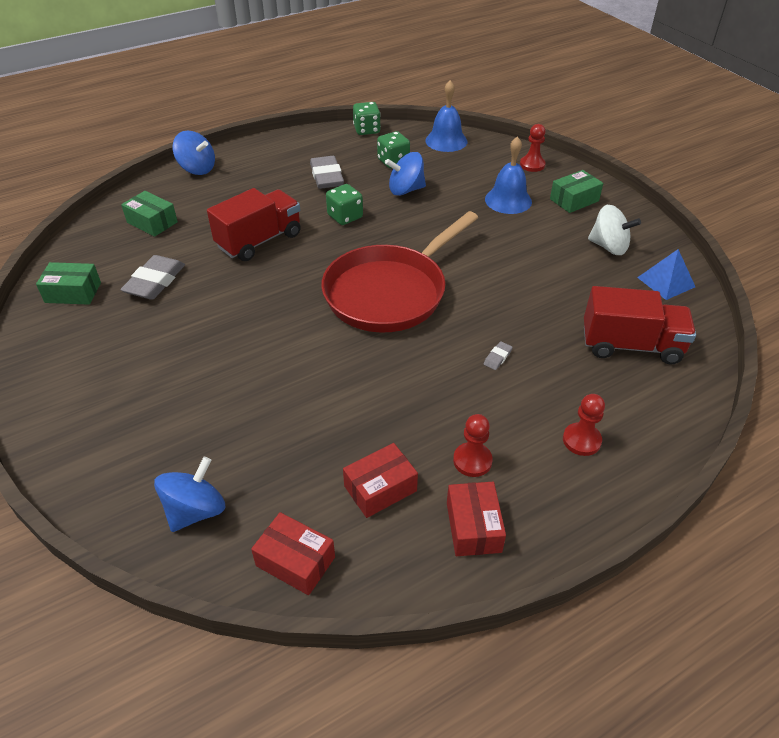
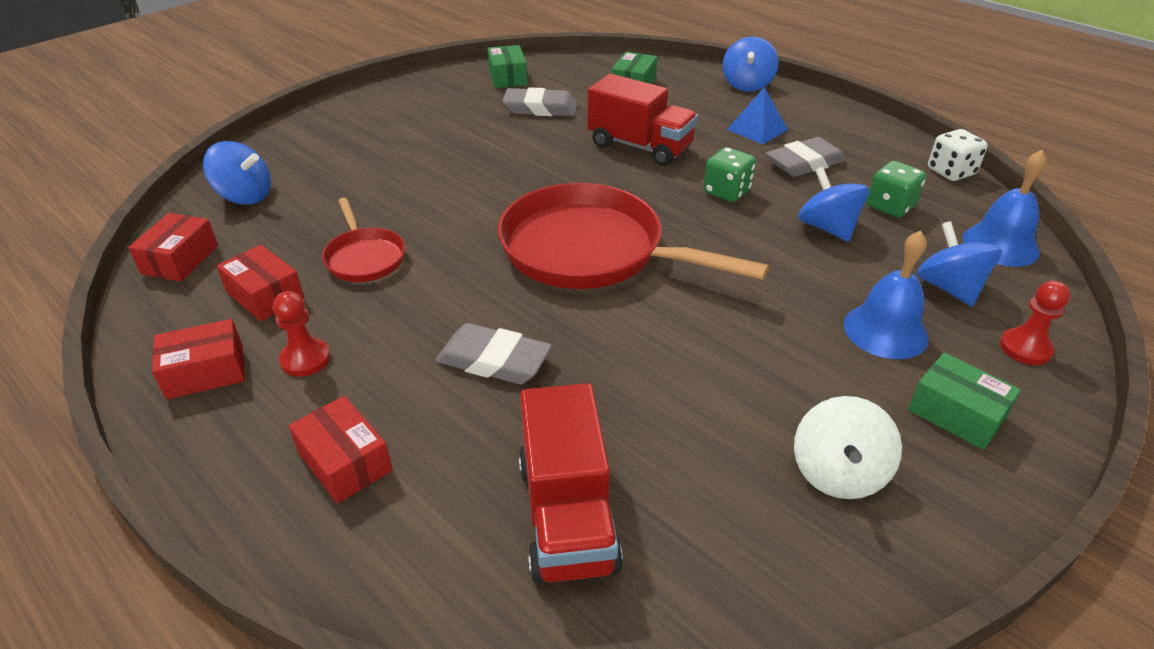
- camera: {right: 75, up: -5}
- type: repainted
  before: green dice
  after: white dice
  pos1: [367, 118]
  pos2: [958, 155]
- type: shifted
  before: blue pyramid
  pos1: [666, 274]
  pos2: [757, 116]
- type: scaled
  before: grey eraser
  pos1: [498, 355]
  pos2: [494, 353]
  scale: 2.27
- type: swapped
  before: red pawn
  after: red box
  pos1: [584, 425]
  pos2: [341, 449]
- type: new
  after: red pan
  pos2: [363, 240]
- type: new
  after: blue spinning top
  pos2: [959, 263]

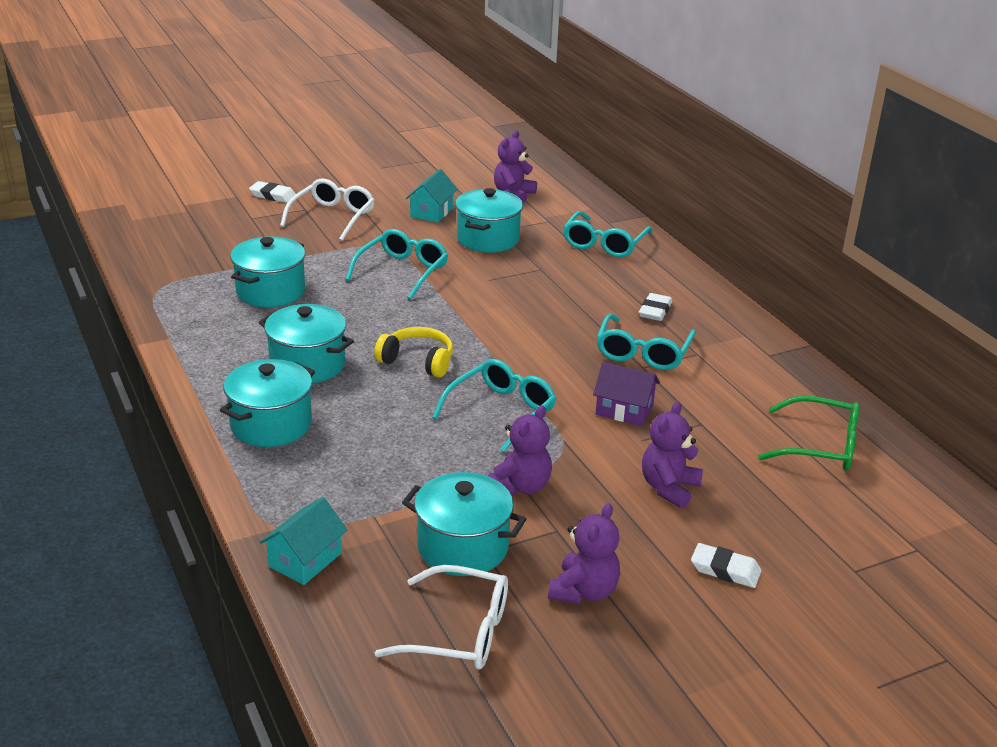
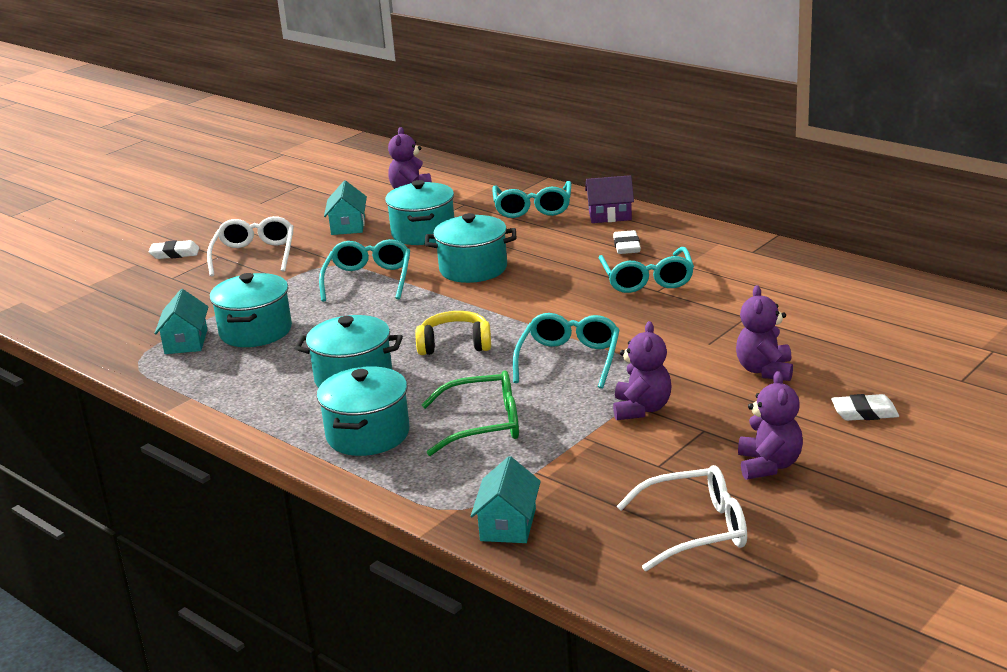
- camera: {right: -20, up: -5}
- type: shifted
  before: purple house
  pos1: [626, 394]
  pos2: [609, 199]
- type: shifted
  before: green glasses
  pos1: [809, 433]
  pos2: [470, 413]
- type: shifted
  before: turquoise pot
  pos1: [464, 524]
  pos2: [470, 248]
- type: new
  after: turquoise house
  pos2: [181, 321]

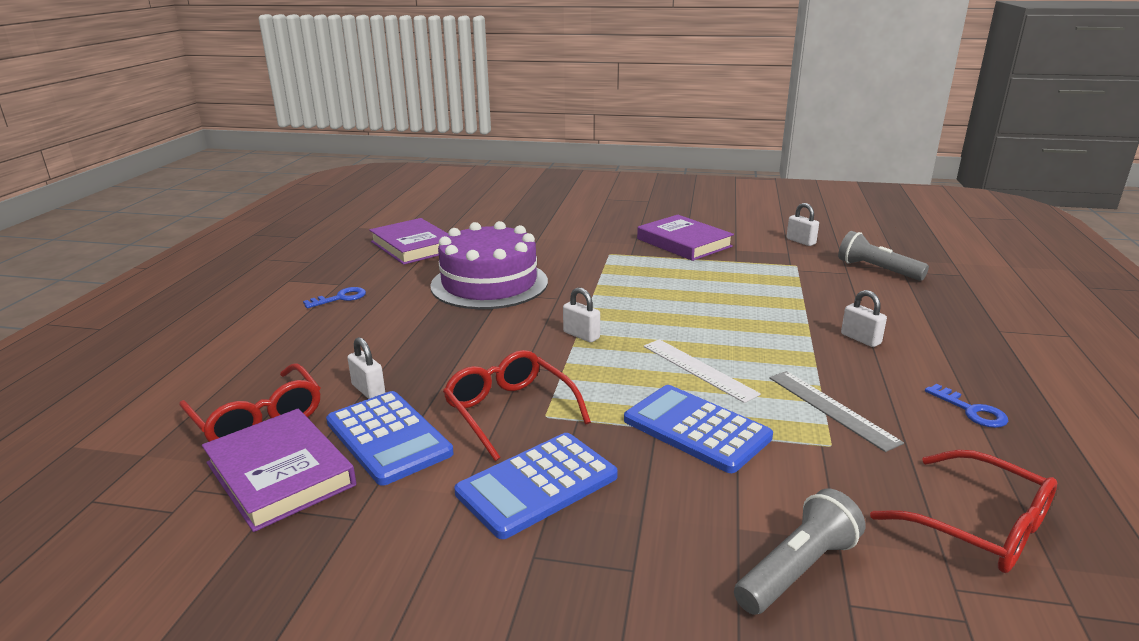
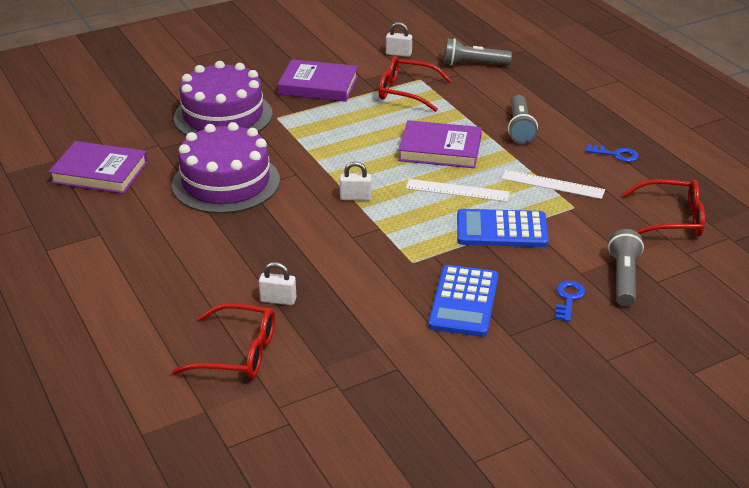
- camera: {right: -40, up: 10}
- type: shifted
  before: blue key
  pos1: [334, 297]
  pos2: [570, 301]
- type: swapped
  before: white padlock
  after: grey flashlight
  pos1: [864, 318]
  pos2: [523, 119]
- type: shifted
  before: red glasses
  pos1: [517, 405]
  pos2: [415, 84]
- type: repainted
  before: grey ruler
  after: white ruler
  pos1: [836, 411]
  pos2: [553, 184]
- type: gone
  before: blue calculator
  pos1: [390, 438]
- type: shifted
  before: purple book
  pos1: [279, 470]
  pos2: [440, 144]
- type: new
  after: purple cake
  pos2: [223, 98]

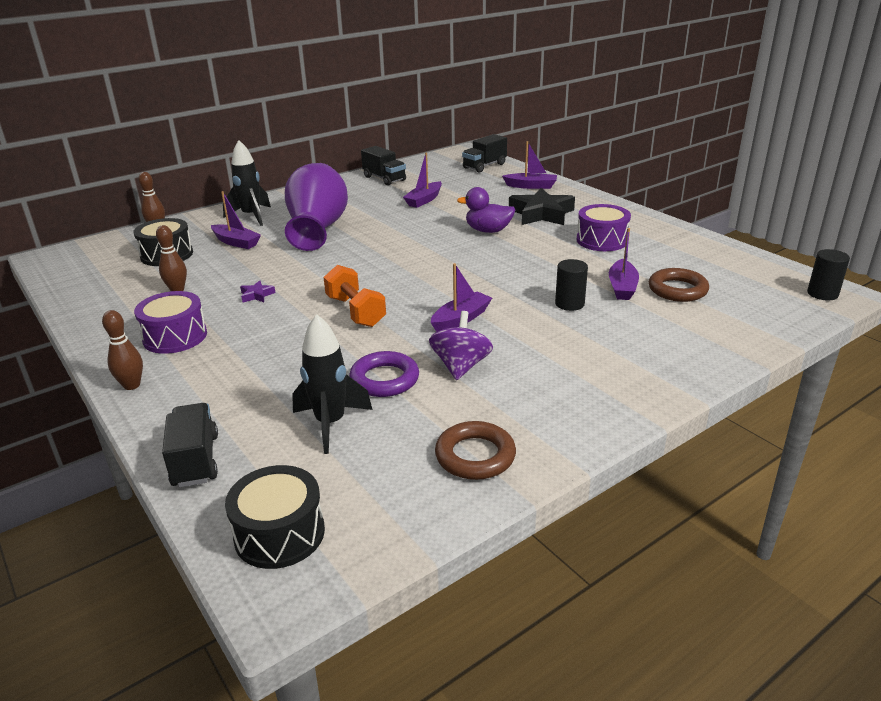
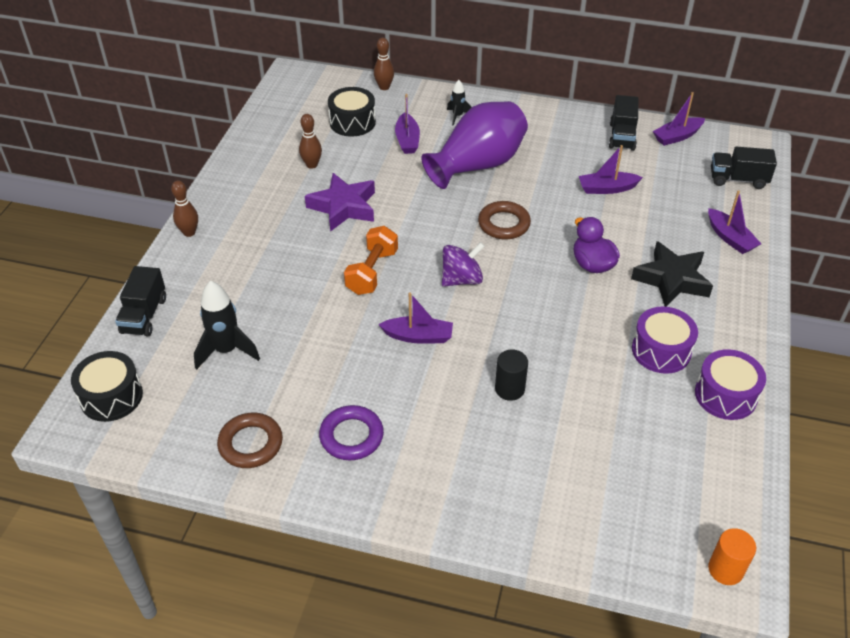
- camera: {right: 50, up: 15}
- type: scaled
  before: black rocket
  pos1: [247, 183]
  pos2: [459, 103]
  scale: 0.55
- type: shifted
  before: purple boat
  pos1: [624, 264]
  pos2: [679, 119]
- type: repainted
  before: black cylinder
  after: orange cylinder
  pos1: [828, 274]
  pos2: [732, 556]
- type: shifted
  before: brown ring
  pos1: [679, 285]
  pos2: [504, 220]
- type: scaled
  before: purple star
  pos1: [258, 291]
  pos2: [340, 202]
  scale: 2.3
- type: shifted
  before: purple drum
  pos1: [170, 322]
  pos2: [730, 384]
- type: shifted
  before: purple spinning top
  pos1: [461, 345]
  pos2: [463, 264]
- type: shifted
  before: purple ring
  pos1: [384, 374]
  pos2: [351, 432]
- type: rotated
  before: black truck
  pos1: [190, 445]
  pos2: [140, 301]
  turn: 150

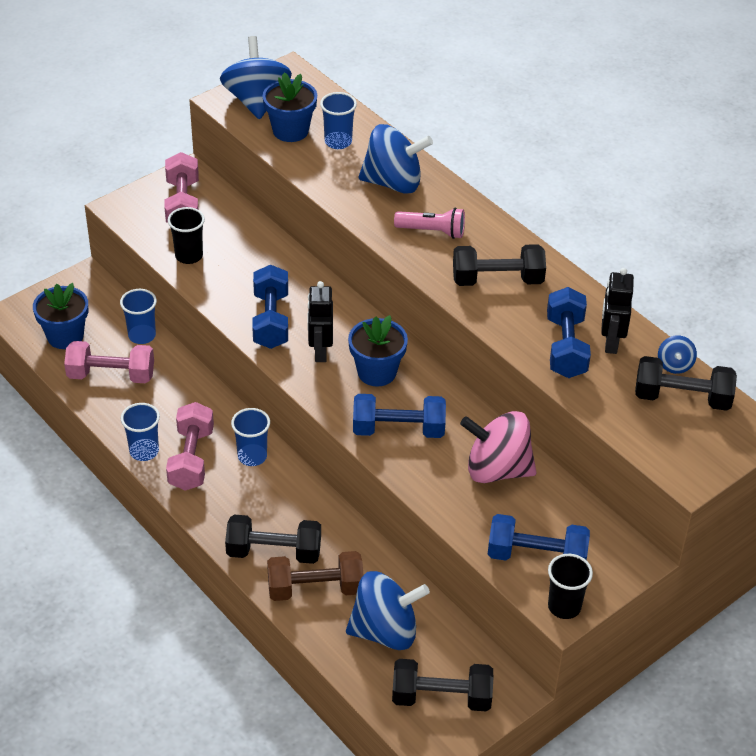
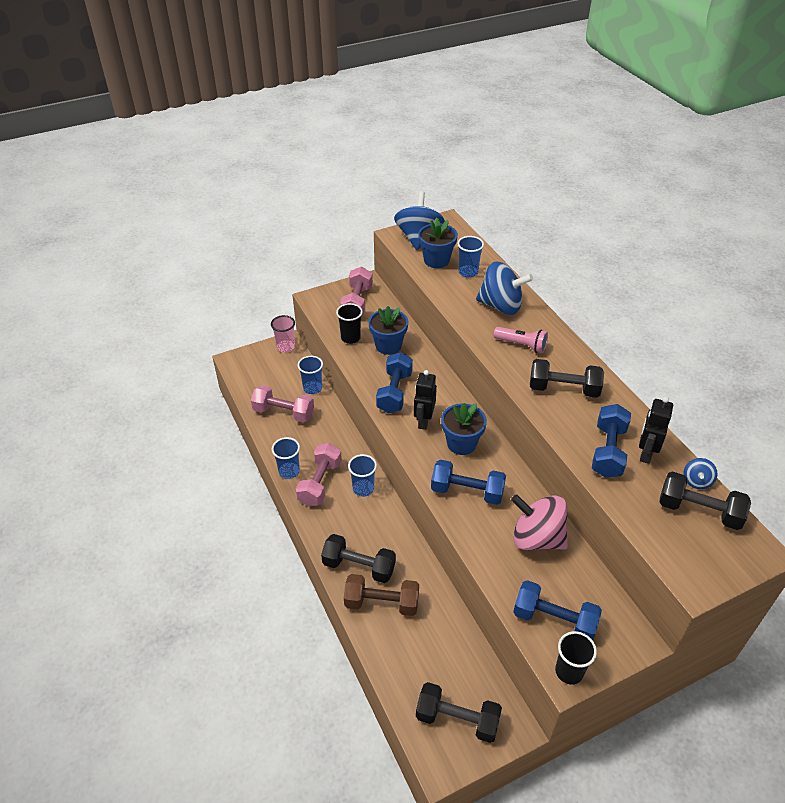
- camera: {right: 15, up: 0}
- type: shifted
  before: blue flower pot
  pos1: [60, 316]
  pos2: [388, 330]
- type: gone
  before: blue spinning top
  pos1: [388, 610]
- type: new
  after: pink cup
  pos2: [283, 334]

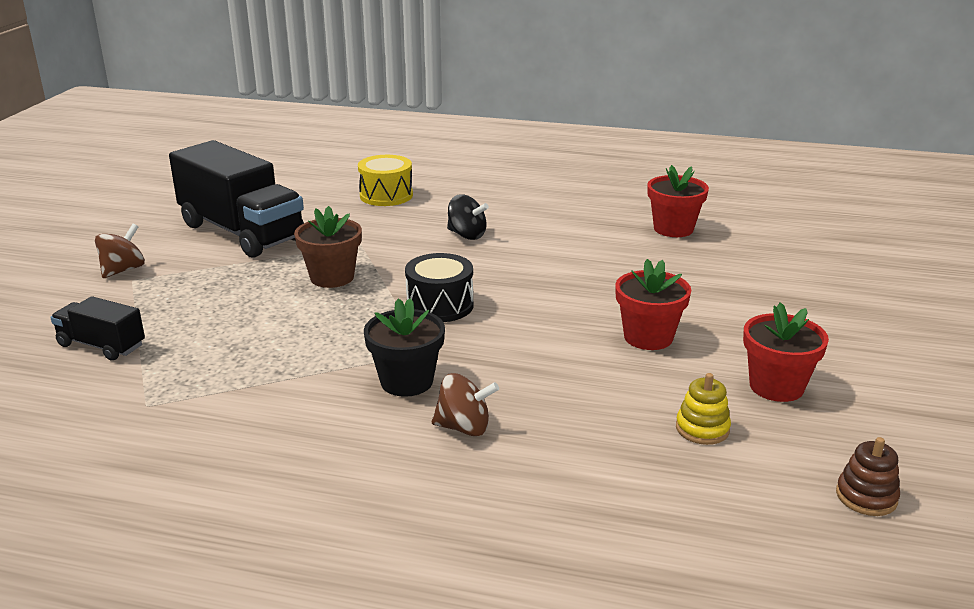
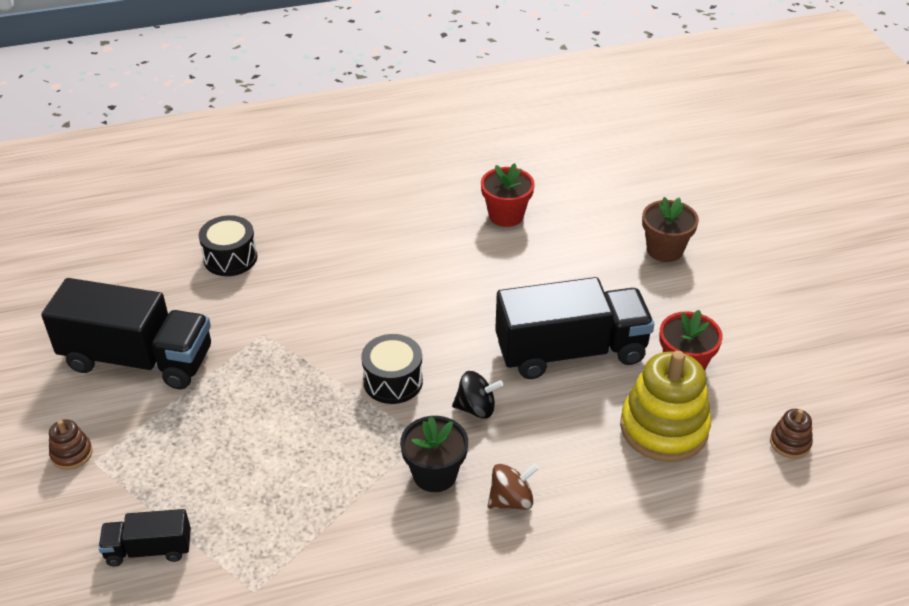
- camera: {right: -30, up: 15}
- type: repainted
  before: yellow drum
  after: black drum
  pos1: [385, 180]
  pos2: [228, 245]
- type: shifted
  before: black spinning top
  pos1: [468, 217]
  pos2: [477, 395]
- type: shifted
  before: brown flower pot
  pos1: [328, 247]
  pos2: [670, 229]
- type: swapped
  before: brown spinning top
  after: brown stacking toy
  pos1: [120, 251]
  pos2: [71, 444]
- type: swapped
  before: red flower pot
  after: black truck
  pos1: [653, 304]
  pos2: [574, 328]
- type: scaled
  before: yellow stacking toy
  pos1: [703, 409]
  pos2: [665, 406]
  scale: 2.2

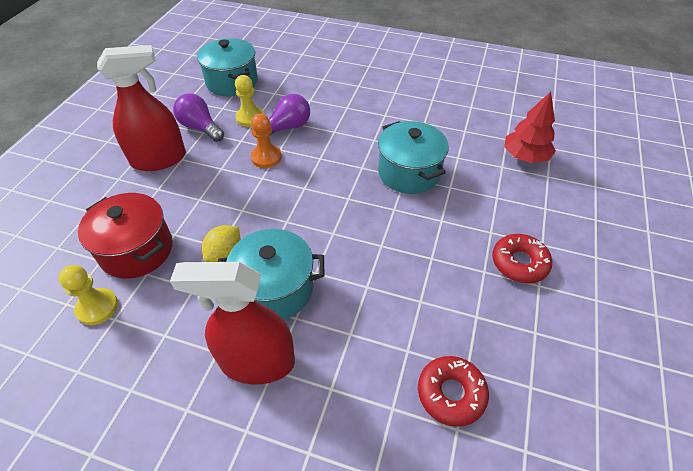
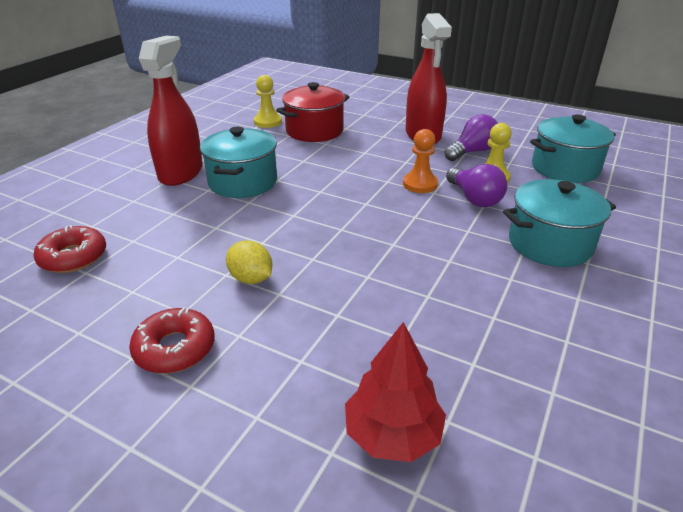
- camera: {right: 100, up: -15}
- type: shifted
  before: turquoise pot
  pos1: [413, 157]
  pos2: [559, 223]
- type: shifted
  before: yellow lemon
  pos1: [221, 243]
  pos2: [249, 262]

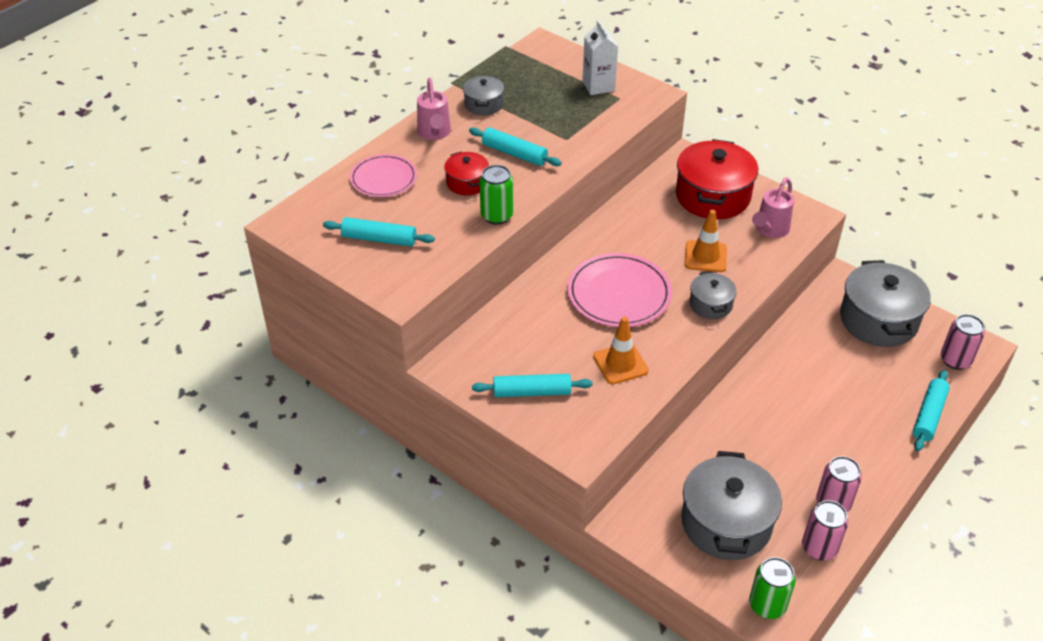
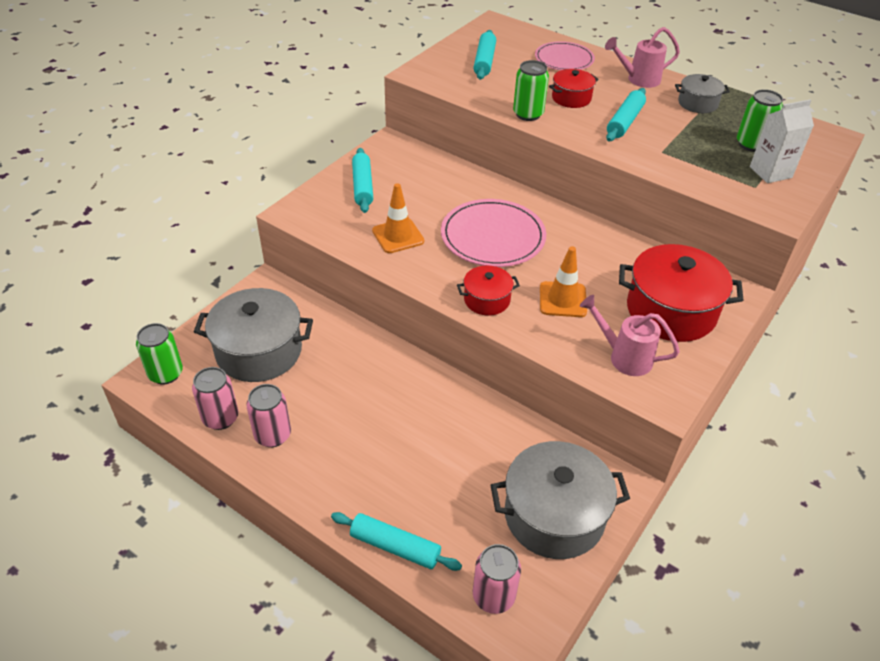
- camera: {right: 85, up: 0}
- type: repainted
  before: grey pot
  after: red pot
  pos1: [713, 295]
  pos2: [488, 290]
- type: new
  after: green can
  pos2: [760, 120]

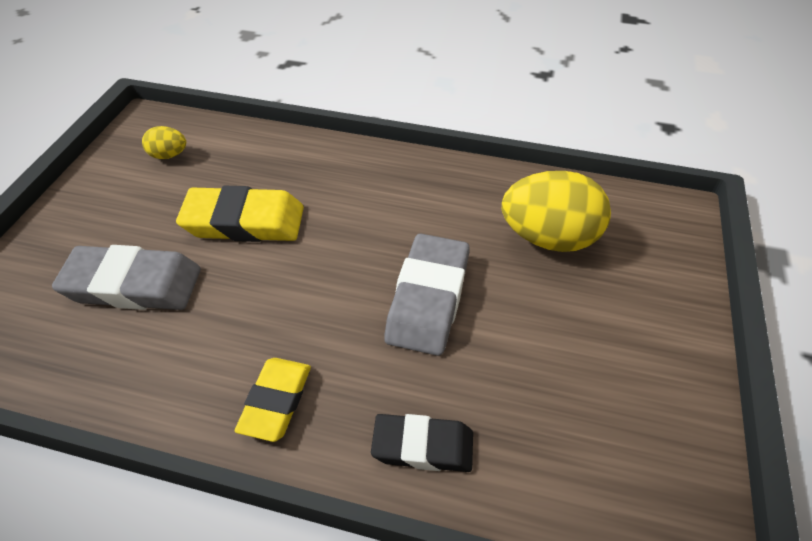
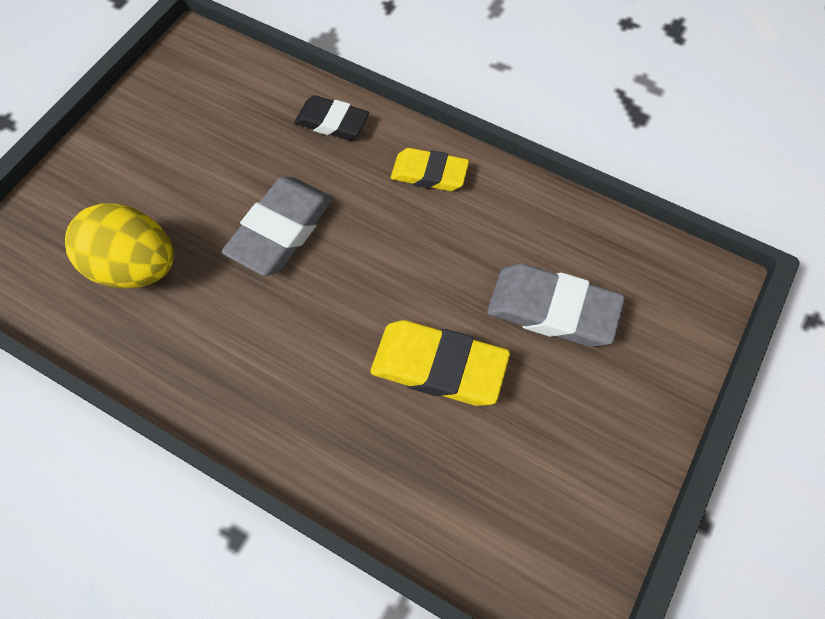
- camera: {right: -165, up: 15}
- type: gone
  before: yellow egg
  pos1: [164, 142]
- type: rotated
  before: yellow eraser
  pos1: [273, 400]
  pos2: [430, 169]
  turn: 75

